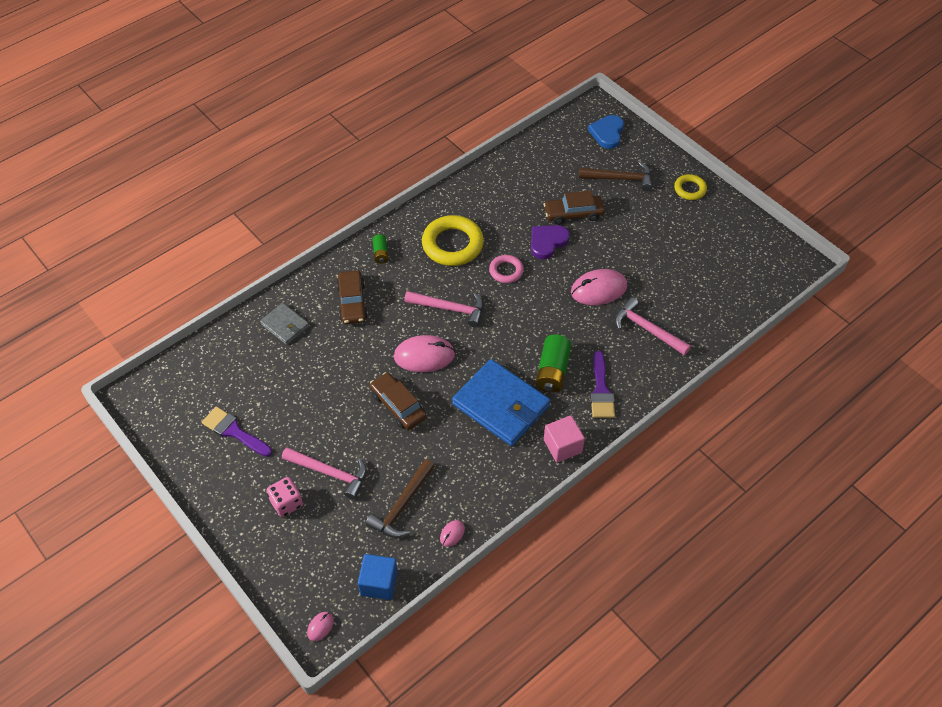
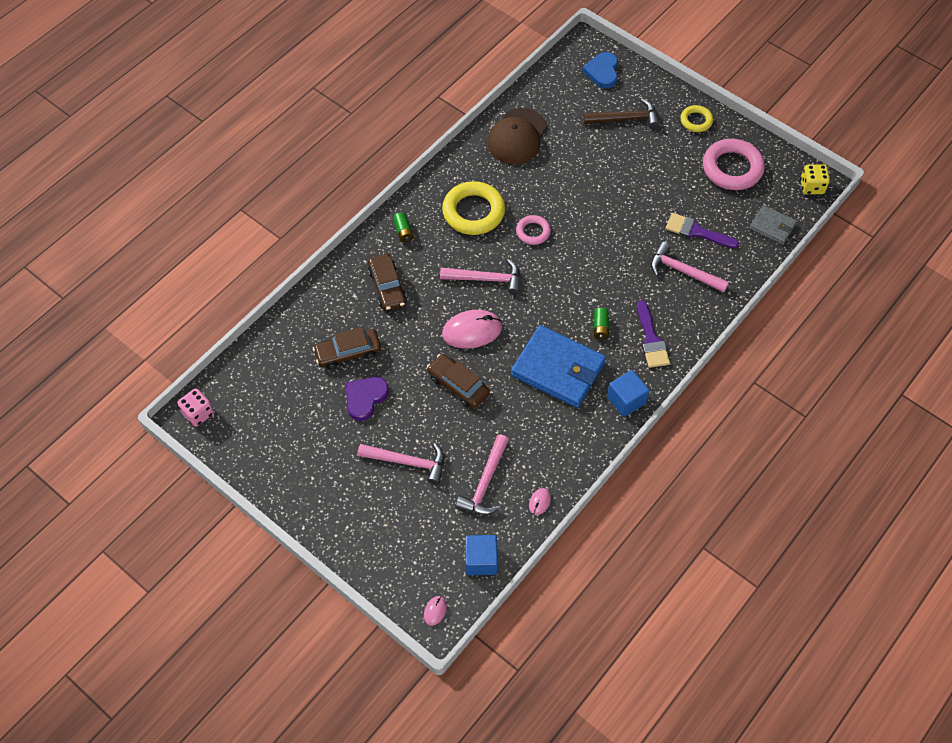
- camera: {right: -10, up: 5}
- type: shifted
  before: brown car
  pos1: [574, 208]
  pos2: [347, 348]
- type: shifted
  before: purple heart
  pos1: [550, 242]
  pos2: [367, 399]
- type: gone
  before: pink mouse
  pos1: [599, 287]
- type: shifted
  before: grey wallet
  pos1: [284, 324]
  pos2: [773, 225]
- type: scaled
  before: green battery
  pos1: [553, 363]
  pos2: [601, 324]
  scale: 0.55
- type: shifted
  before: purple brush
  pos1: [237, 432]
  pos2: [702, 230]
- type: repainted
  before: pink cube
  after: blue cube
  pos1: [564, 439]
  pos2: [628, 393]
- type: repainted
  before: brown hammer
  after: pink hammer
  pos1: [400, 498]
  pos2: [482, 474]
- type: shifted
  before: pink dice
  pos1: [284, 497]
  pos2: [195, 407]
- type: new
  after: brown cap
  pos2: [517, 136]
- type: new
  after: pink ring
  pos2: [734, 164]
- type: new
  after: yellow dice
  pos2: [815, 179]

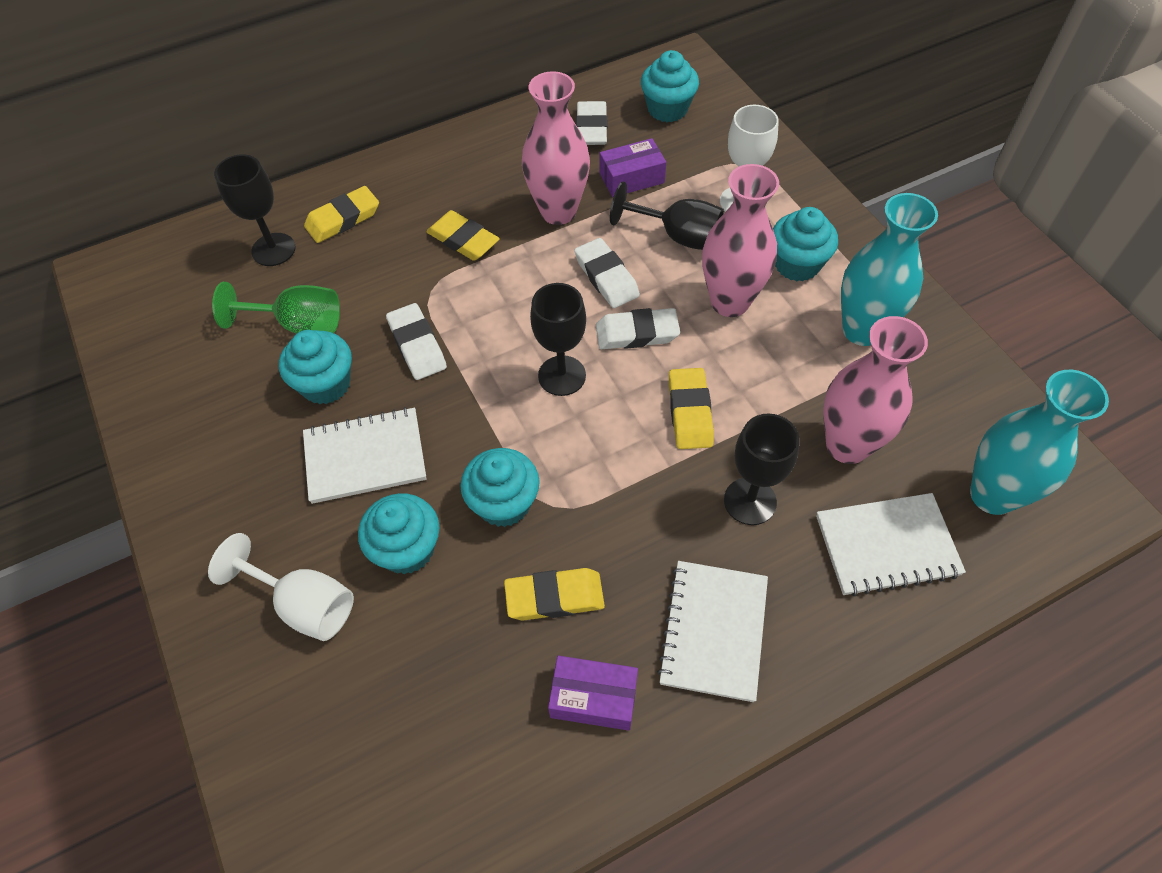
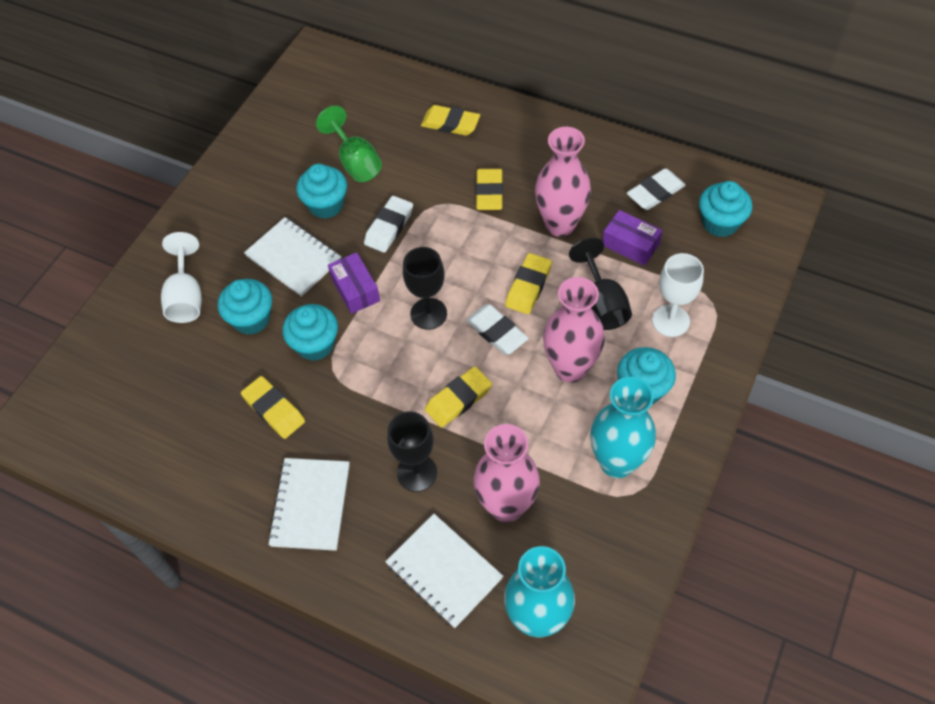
- camera: {right: 55, up: 0}
- type: gone
  before: black goblet
  pos1: [255, 210]
- type: repainted
  before: white eraser
  after: yellow eraser
  pos1: [607, 273]
  pos2: [528, 283]
- type: rotated
  before: white notebook
  pos1: [712, 631]
  pos2: [309, 504]
  turn: -60
- type: shifted
  before: purple box
  pos1: [593, 693]
  pos2: [354, 283]

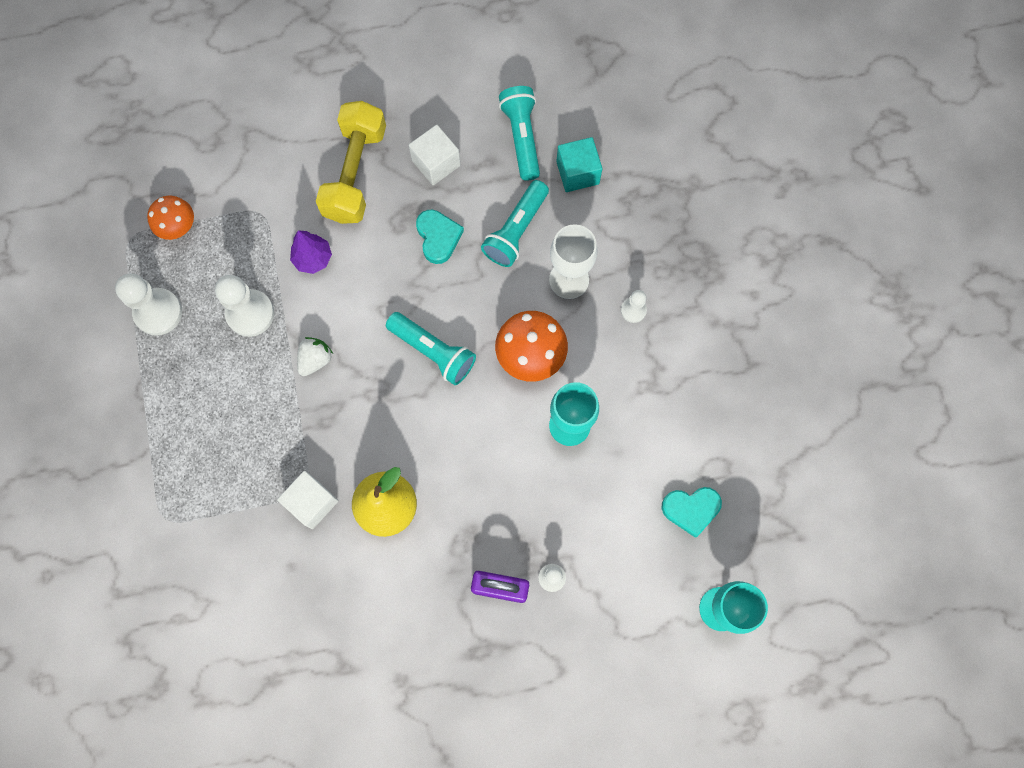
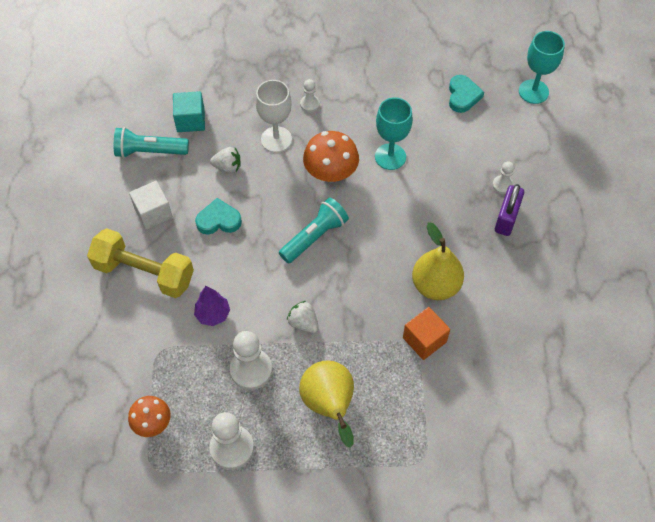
- camera: {right: -80, up: -15}
- type: swapped
  before: turquoise flashlight
  after: white strawberry
  pos1: [515, 223]
  pos2: [225, 160]
- type: repainted
  before: white cube
  after: orange cube
  pos1: [308, 500]
  pos2: [426, 333]
- type: new
  after: yellow pear
  pos2: [326, 404]

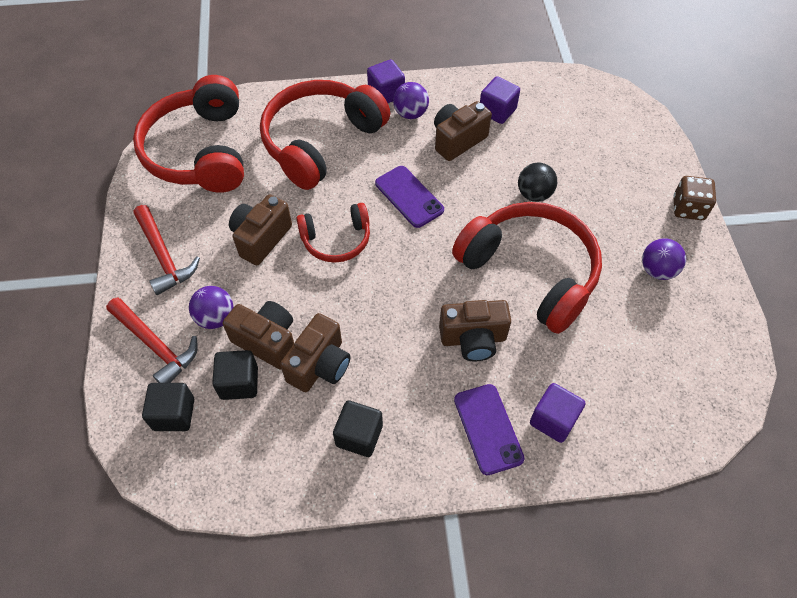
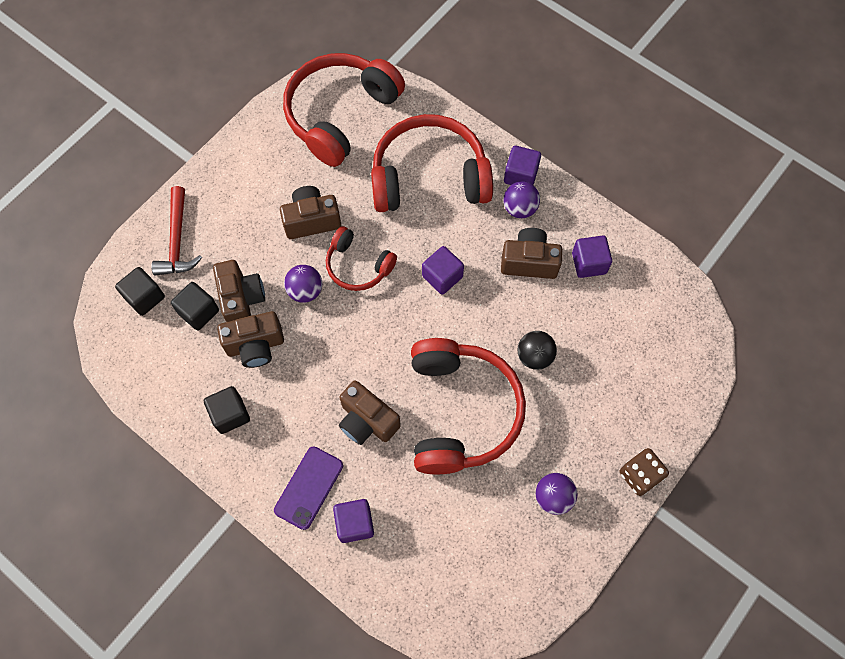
- camera: {right: 45, up: 10}
- type: swapped
  before: purple phone
  after: purple cube
  pos1: [409, 197]
  pos2: [443, 270]
- type: gone
  before: red hammer
  pos1: [167, 250]
- type: shifted
  before: purple ball
  pos1: [211, 307]
  pos2: [303, 284]

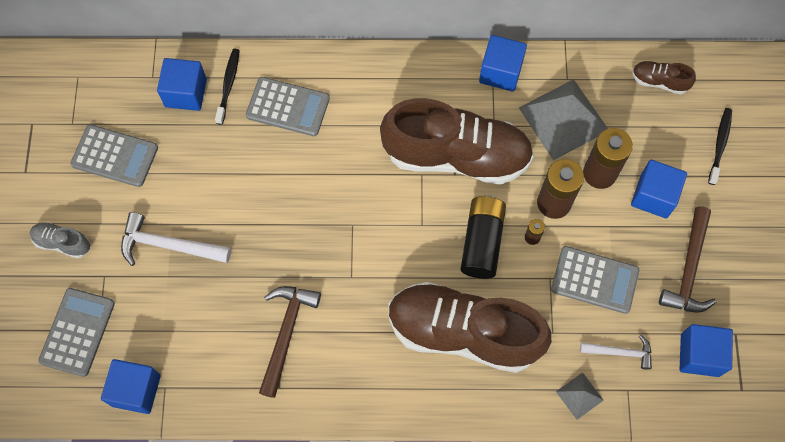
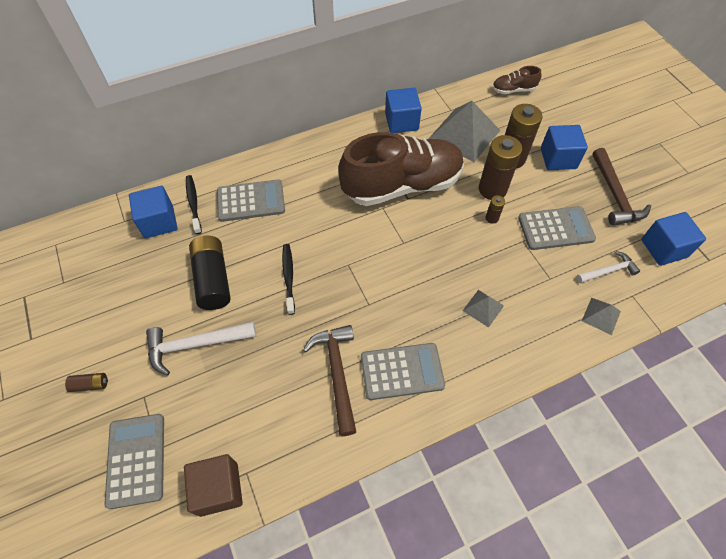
- camera: {right: -25, up: -10}
- type: shifted
  before: black toothbrush
  pos1: [720, 146]
  pos2: [288, 279]
- type: shifted
  before: grey calculator
  pos1: [114, 155]
  pos2: [403, 371]
- type: shifted
  before: black battery
  pos1: [483, 237]
  pos2: [210, 273]
- type: swapped
  before: grey shoe
  after: brown battery
  pos1: [60, 240]
  pos2: [86, 382]
- type: swapped
  before: brown shoe
  after: grey pyramid
  pos1: [470, 327]
  pos2: [483, 309]
- type: repainted
  before: blue cube
  after: brown cube
  pos1: [131, 386]
  pos2: [213, 485]

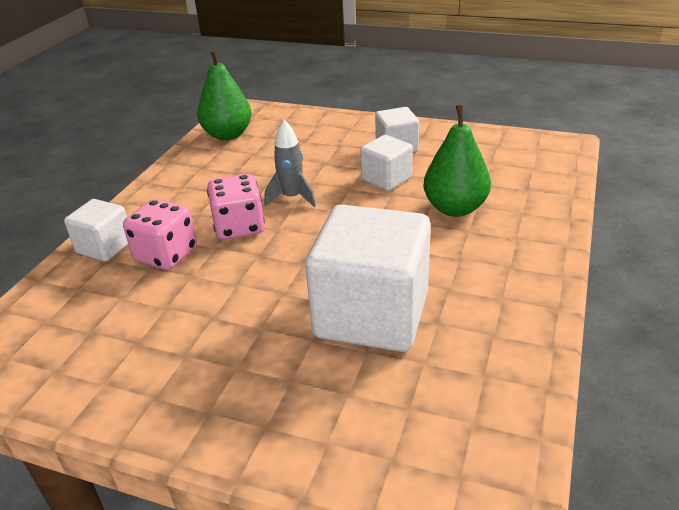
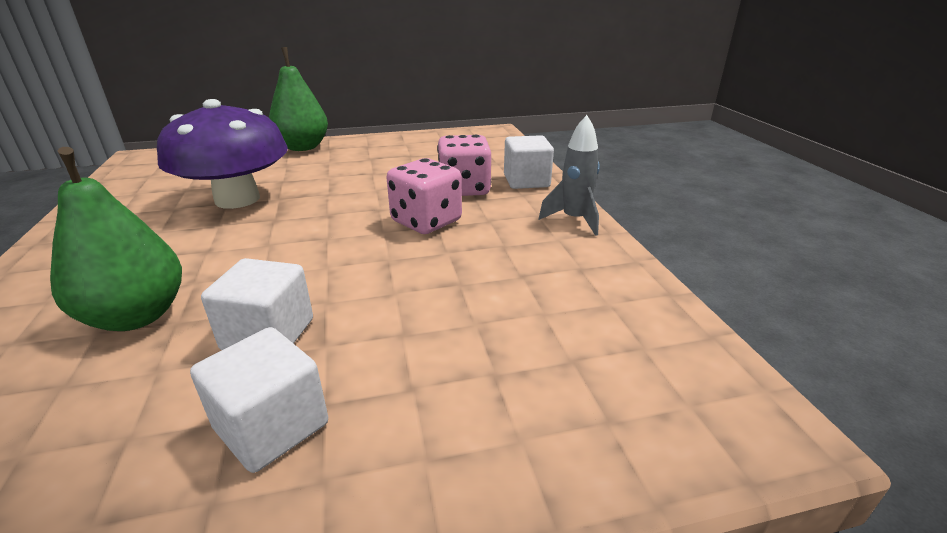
- camera: {right: 145, up: -5}
- type: shifted
  before: green pear
  pos1: [224, 94]
  pos2: [298, 99]
- type: shifted
  before: grey rocket
  pos1: [290, 163]
  pos2: [569, 175]
- type: swapped
  before: white cube
  after: purple mushroom
  pos1: [368, 278]
  pos2: [222, 154]

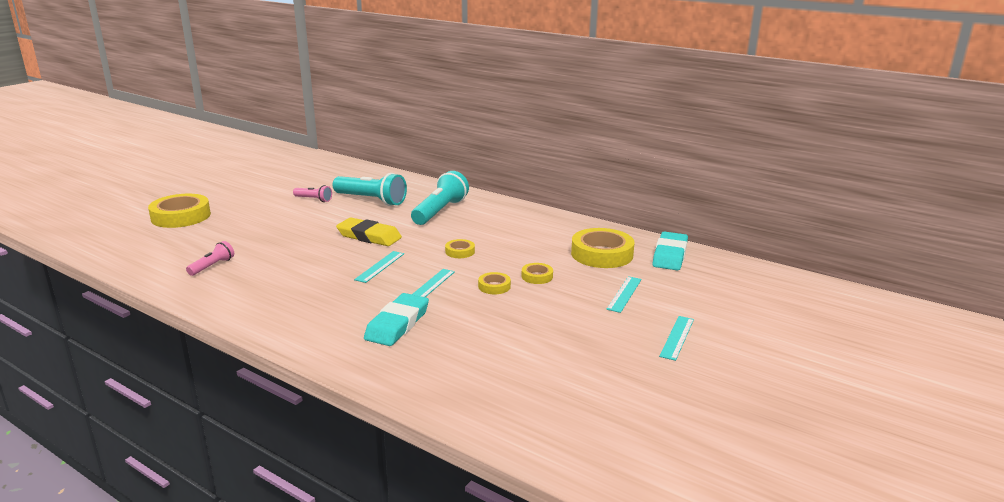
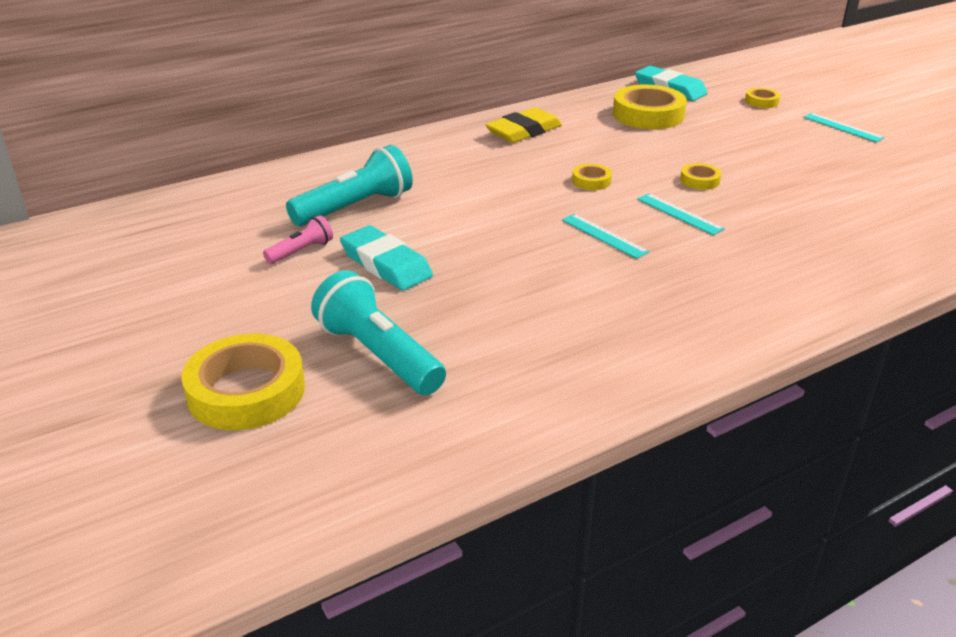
- camera: {right: -65, up: 10}
- type: shifted
  before: turquoise flashlight
  pos1: [440, 198]
  pos2: [378, 332]
- type: shifted
  before: yellow eraser
  pos1: [369, 232]
  pos2: [523, 125]
- type: gone
  before: pink flashlight
  pos1: [210, 258]
- type: shifted
  before: yellow tape
  pos1: [537, 273]
  pos2: [762, 98]
- type: gone
  before: turquoise ruler
  pos1: [624, 294]
- type: shifted
  before: turquoise eraser
  pos1: [396, 319]
  pos2: [386, 258]

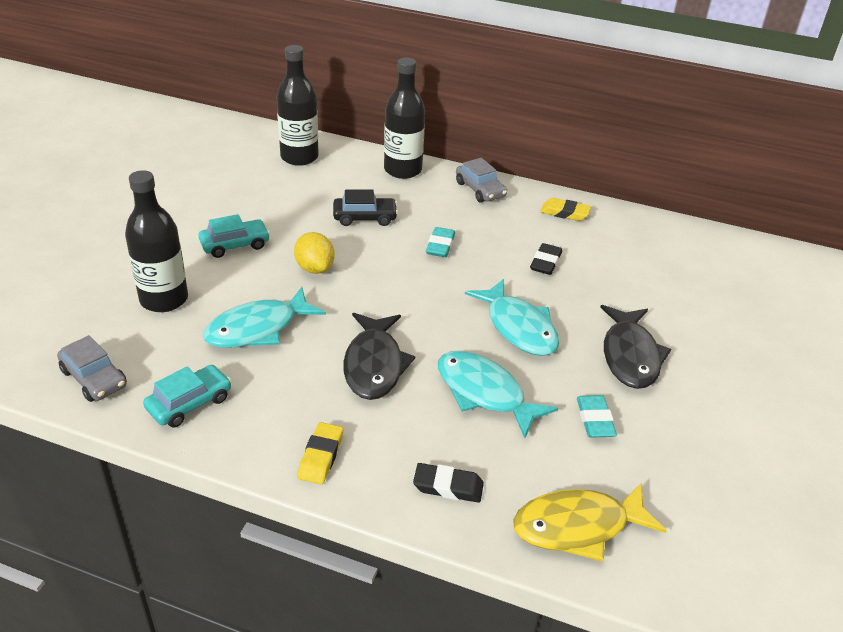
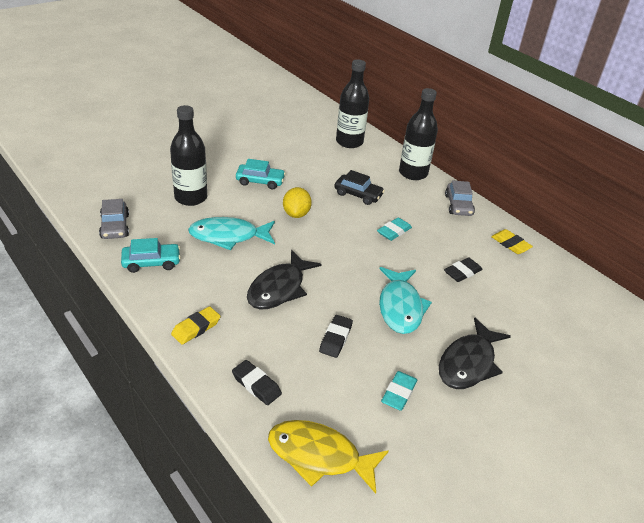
- camera: {right: 30, up: 0}
- type: swapped
  before: turquoise fish
  after: black eraser
  pos1: [498, 394]
  pos2: [336, 336]

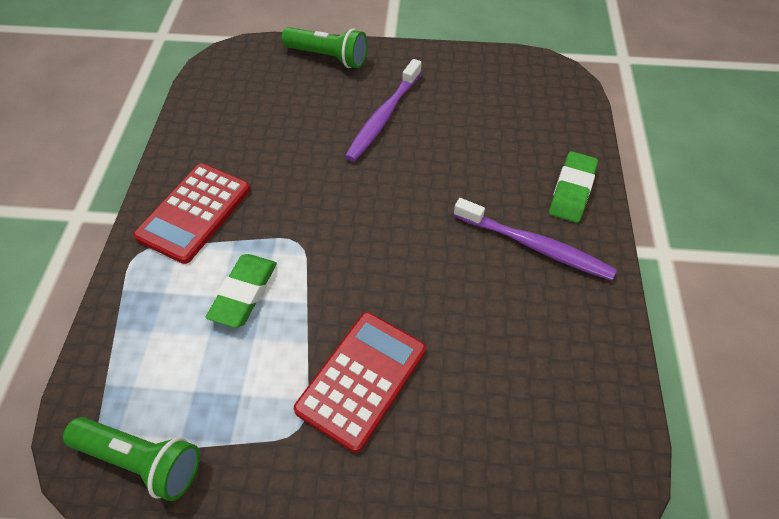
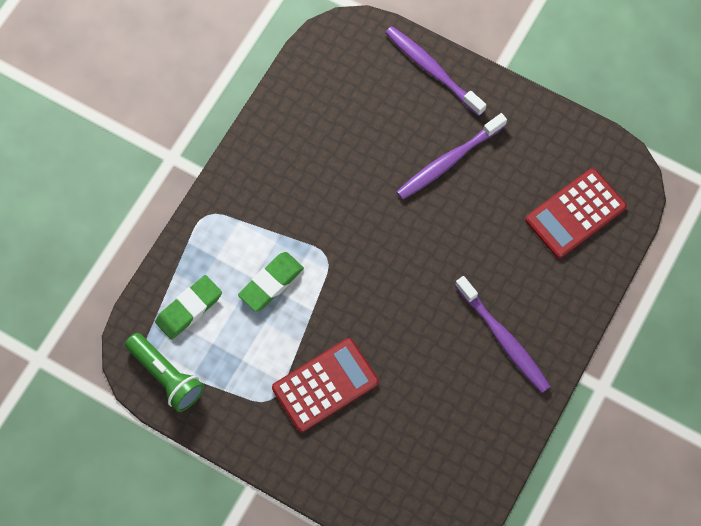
- camera: {right: 25, up: 15}
- type: swapped
  before: green flashlight
  after: purple toothbrush
  pos1: [324, 47]
  pos2: [436, 71]
- type: shifted
  before: green eraser
  pos1: [573, 187]
  pos2: [188, 307]
- type: shifted
  before: red calculator
  pos1: [191, 213]
  pos2: [576, 213]

